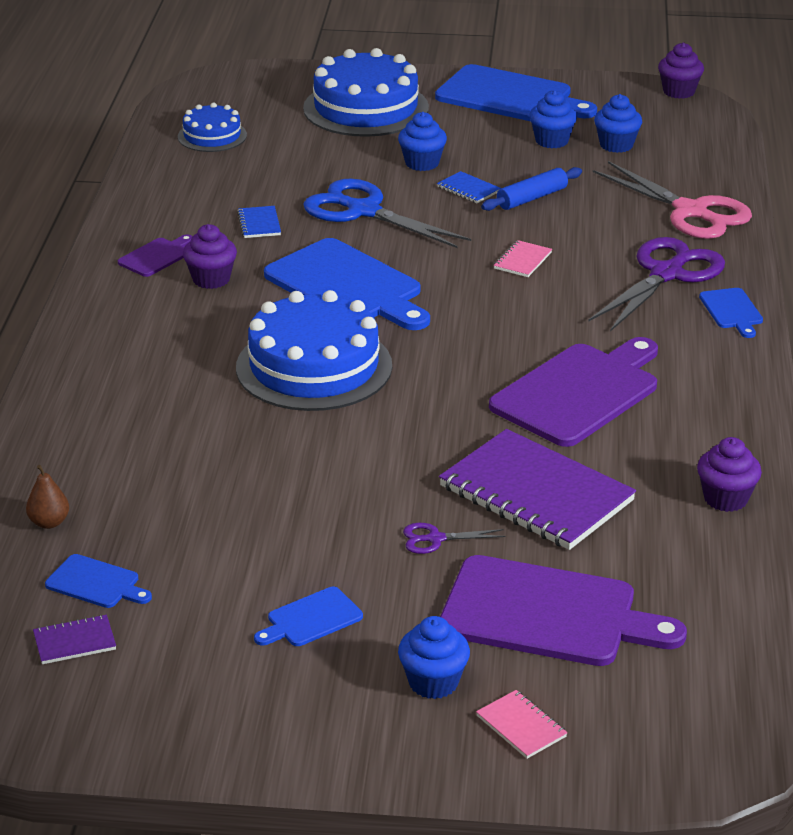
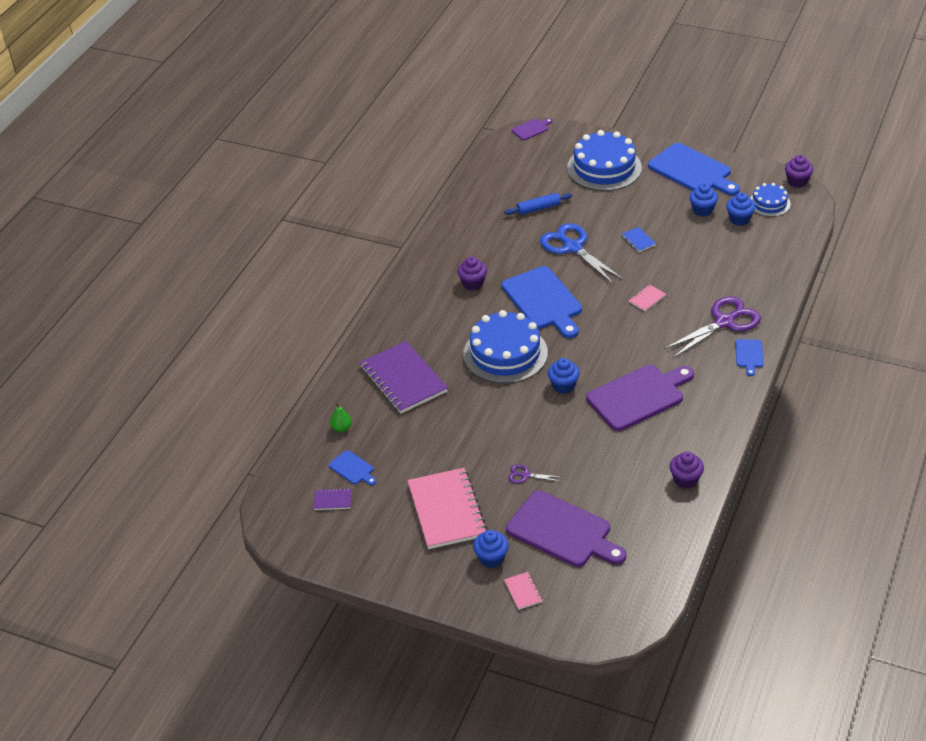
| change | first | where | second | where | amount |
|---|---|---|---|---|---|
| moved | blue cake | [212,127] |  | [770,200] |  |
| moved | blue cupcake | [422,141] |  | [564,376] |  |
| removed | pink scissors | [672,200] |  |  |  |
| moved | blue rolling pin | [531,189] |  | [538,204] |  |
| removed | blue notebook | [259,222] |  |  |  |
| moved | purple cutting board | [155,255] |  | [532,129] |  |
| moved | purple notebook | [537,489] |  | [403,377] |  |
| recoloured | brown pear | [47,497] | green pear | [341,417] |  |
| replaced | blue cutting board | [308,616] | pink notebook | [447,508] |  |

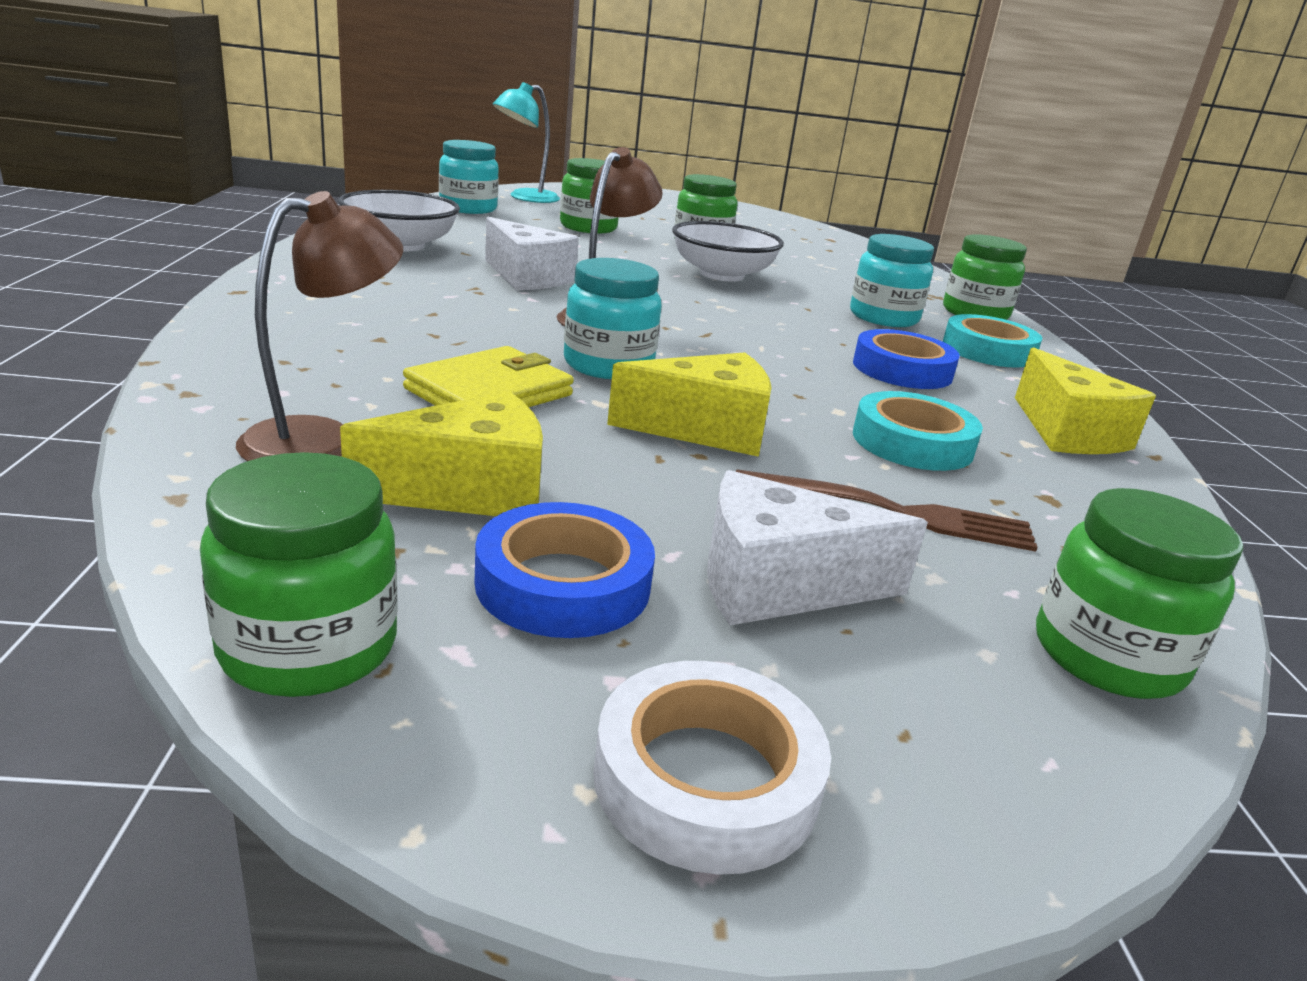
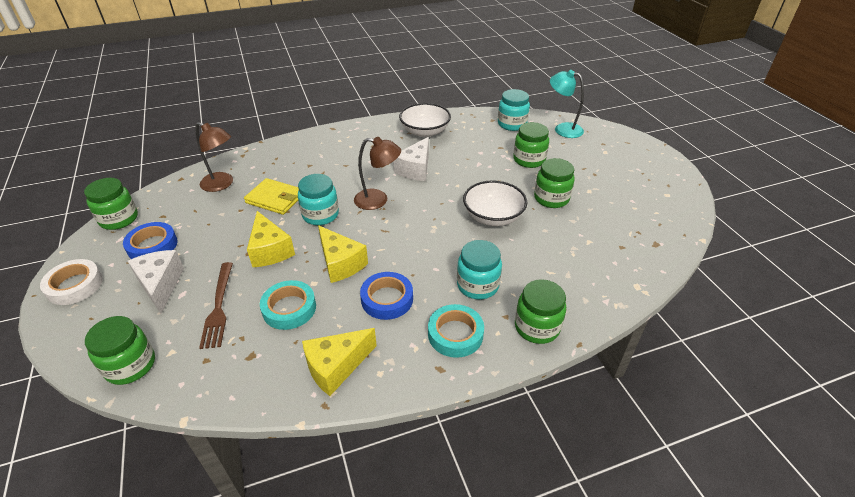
| change | first | where | second | where | amount |
|---|---|---|---|---|---|
| moved | yellow cheese | [441,453] |  | [343,254] |  |

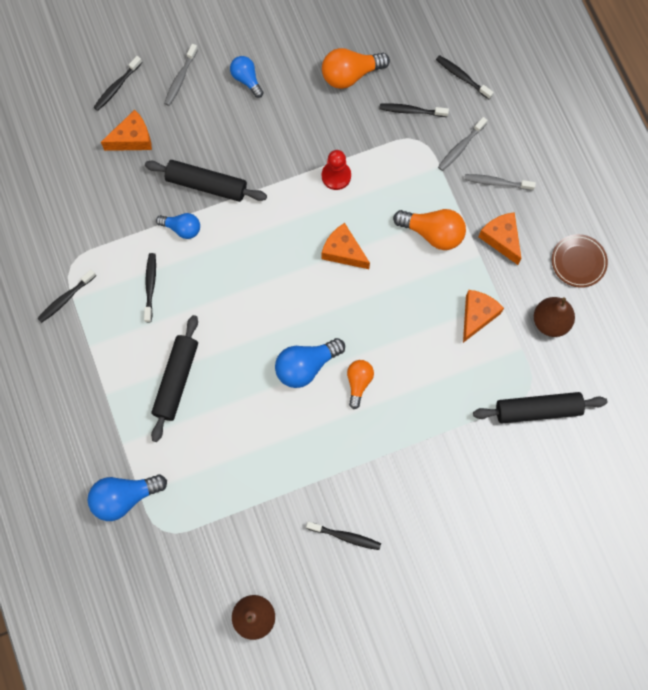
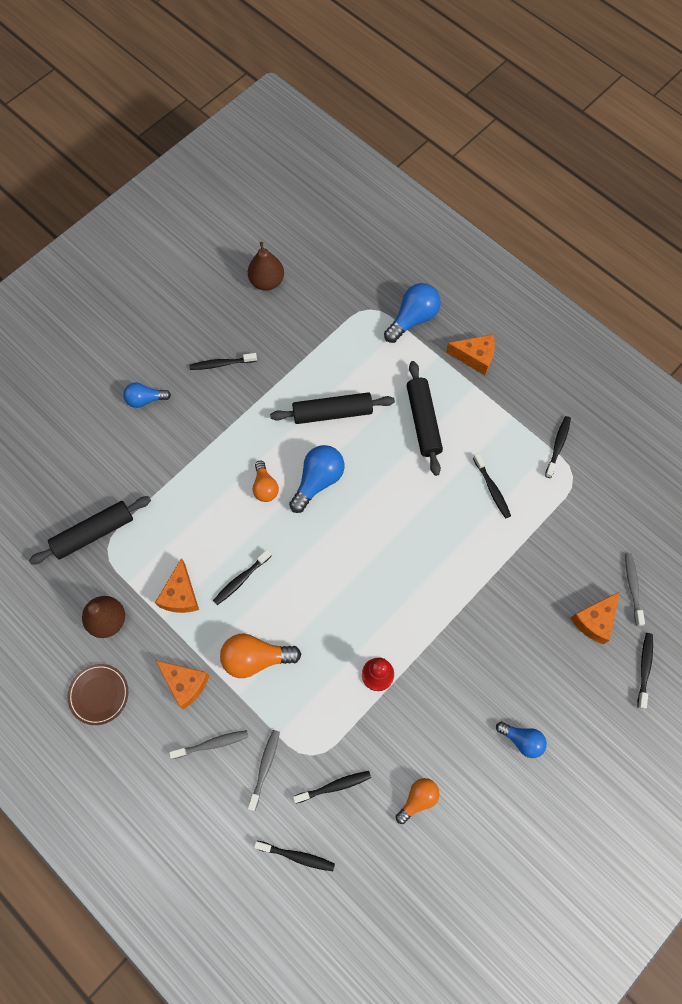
| change | first | where | second | where | amount |
|---|---|---|---|---|---|
| moved | grey toothbrush | [181,75] |  | [635,589] |  |
| resized | orange light bulb | [356,68] |  | [418,801] | x0.64 |
| moved | black rolling pin | [206,181] |  | [332,408] |  |
| moved | blue light bulb | [178,226] |  | [147,395] |  |
| moved | orange cheese | [346,246] |  | [470,354] |  |
| added |  |  | black toothbrush | [242,577] |  |

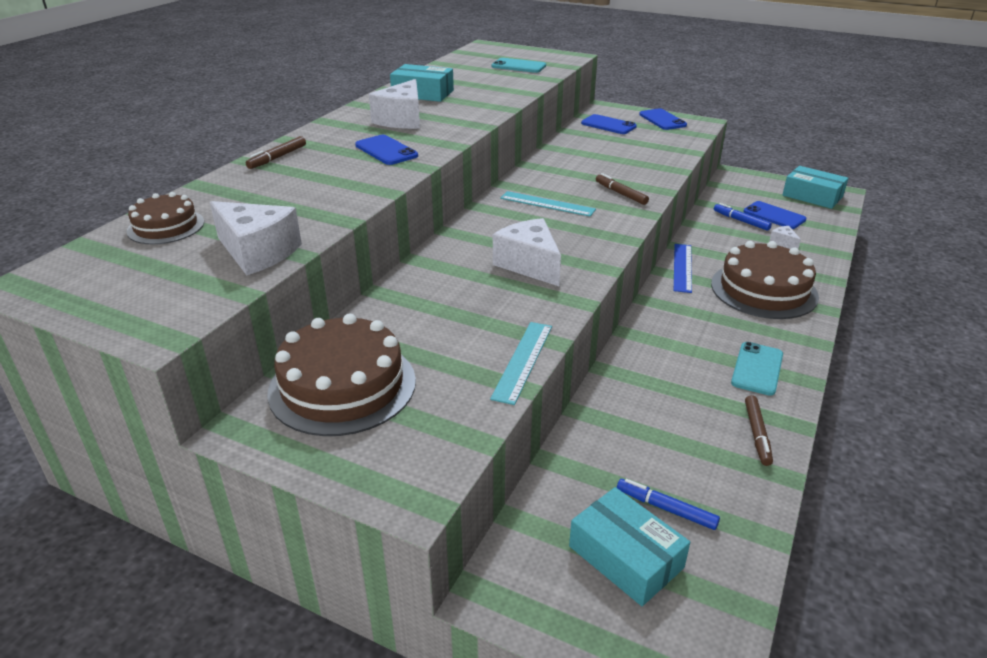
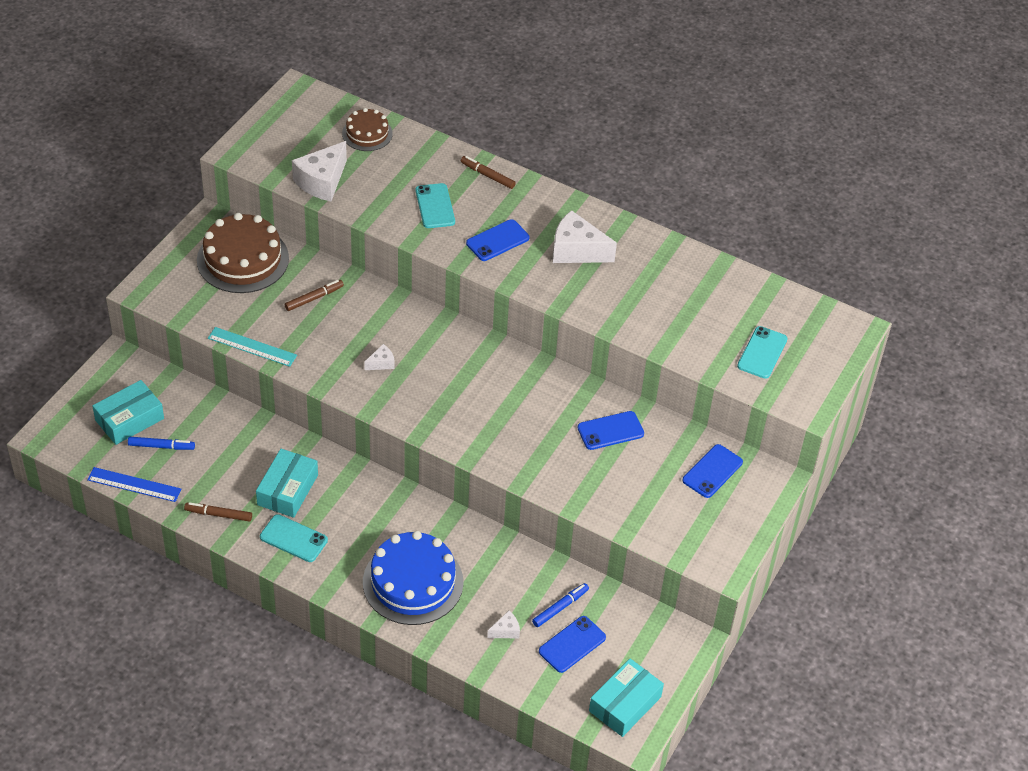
| change | first | where | second | where | amount |
|---|---|---|---|---|---|
| moved | turquoise box | [422,83] |  | [287,483] |  |
| moved | blue phone | [663,119] |  | [610,430] |  |
| moved | brown marker | [622,189] |  | [314,295] |  |
| removed | turquoise ruler | [548,203] |  |  |  |
| resized | white cheese | [527,252] |  | [379,357] | x0.47 |
| recoloured | brown cake | [765,280] | blue cake | [413,578] |  |
| moved | blue ruler | [683,268] |  | [134,484] |  |
| turned | blue marker | [668,504] |  | [161,443] | 60 degrees clockwise |
| added |  |  | turquoise phone | [435,205] |  |

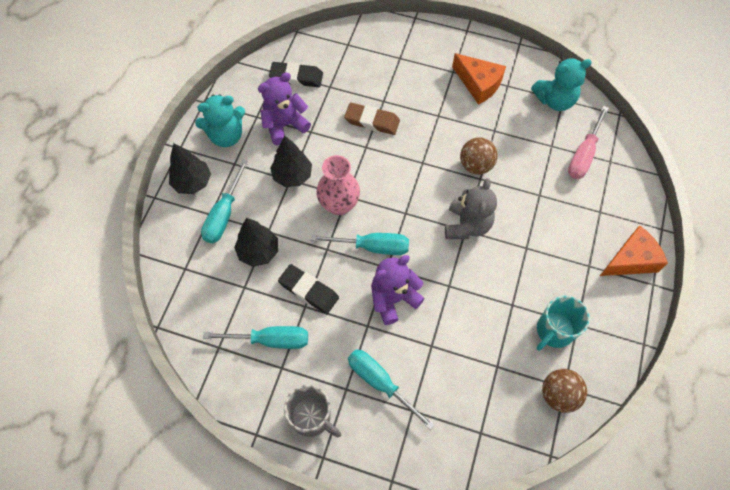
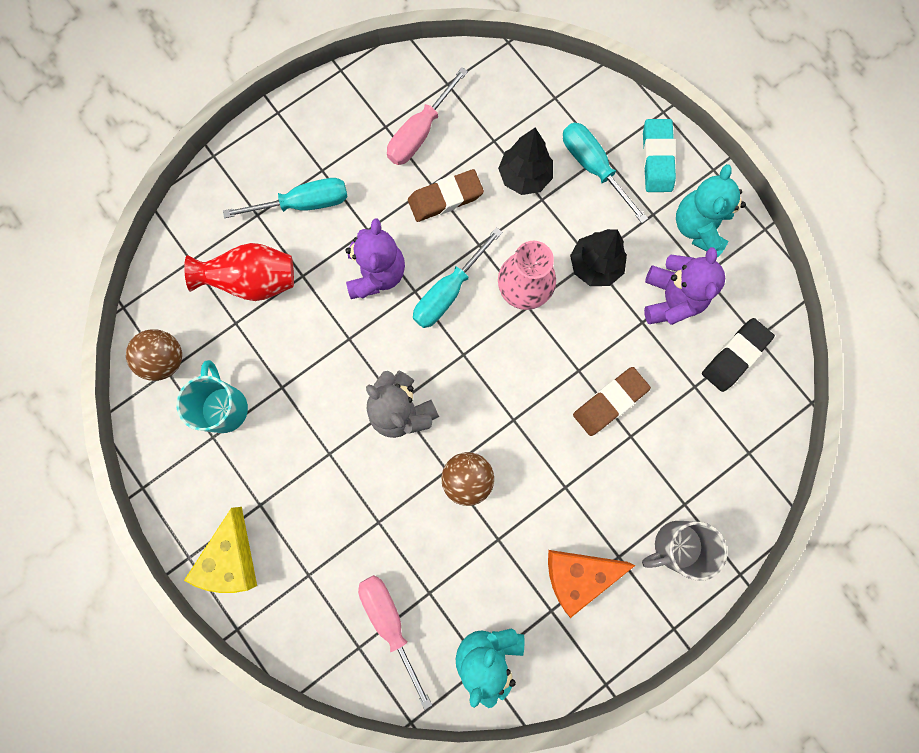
| change | first | where | second | where | amount |
|---|---|---|---|---|---|
| replaced | black tree | [190,168] | turquoise eraser | [659,155] |  |
| recoloured | orange cheese | [634,250] | yellow cheese | [220,550] |  |
| recoloured | black eraser | [308,289] | brown eraser | [446,195] |  |
| recoloured | turquoise screwdriver | [255,337] | pink screwdriver | [427,116] |  |
| moved | grey mug | [312,411] |  | [684,551] |  |
| added |  |  | red vase | [239,272] |  |

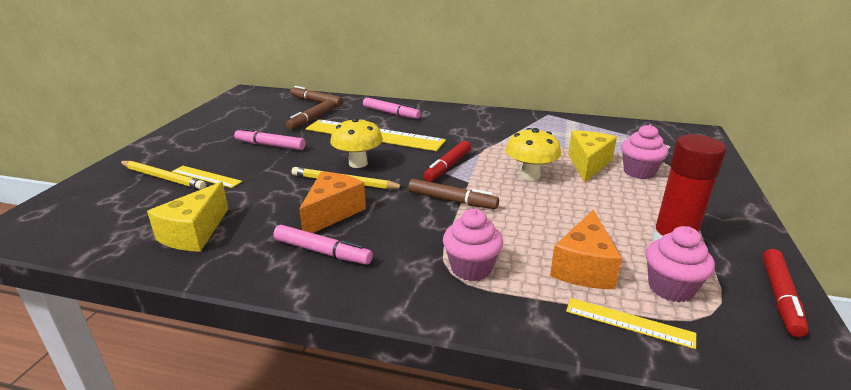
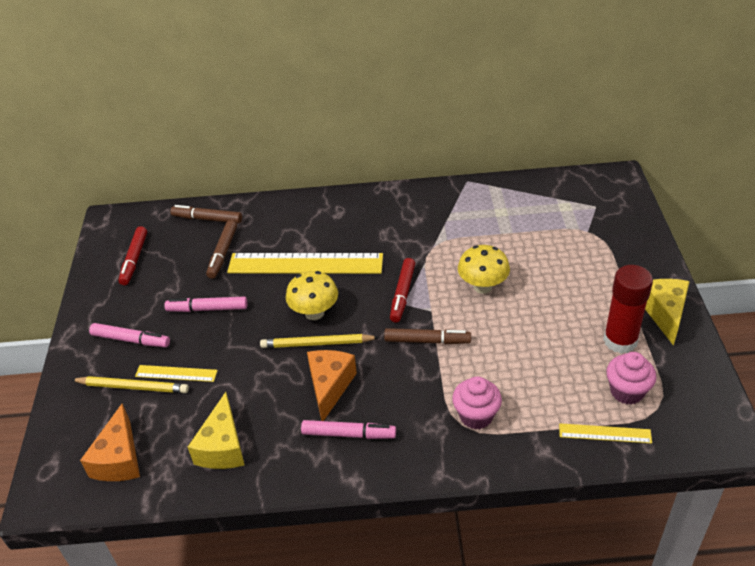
| change | first | where | second | where | amount |
|---|---|---|---|---|---|
| moved | pink marker | [392,108] |  | [129,335] |  |
| removed | pink cupcake | [644,151] |  |  |  |
| moved | yellow cheese | [592,156] |  | [667,312] |  |
| moved | orange cheese | [586,249] |  | [110,442] |  |
| moved | red marker | [785,293] |  | [132,255] |  |

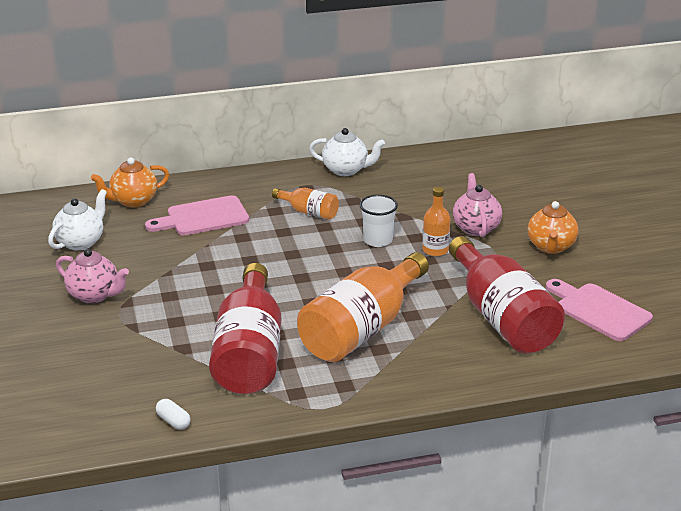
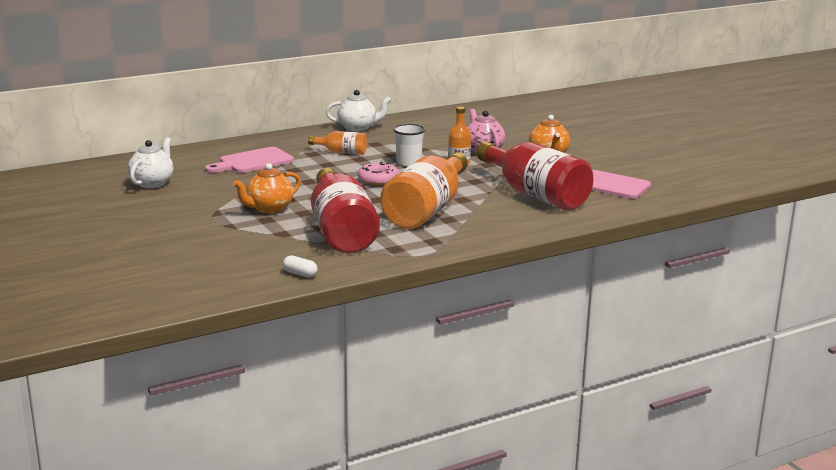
| change | first | where | second | where | amount |
|---|---|---|---|---|---|
| moved | orange teapot | [130,183] |  | [267,188] |  |
| removed | pink teapot | [92,276] |  |  |  |
| added |  |  | pink donut | [378,174] |  |

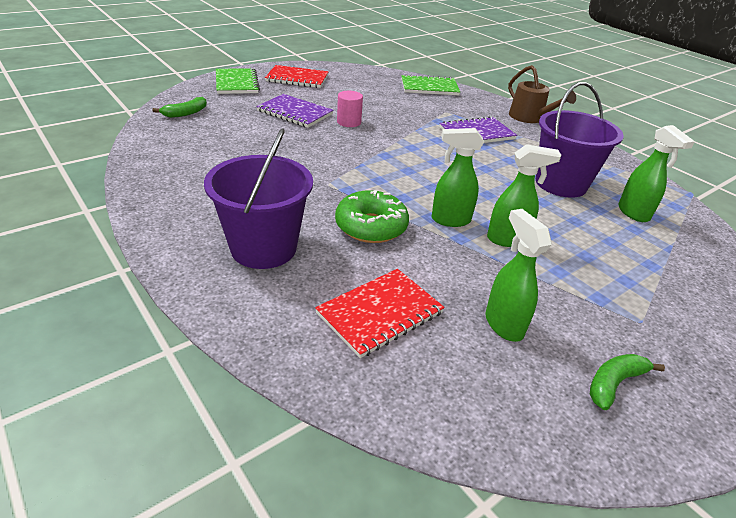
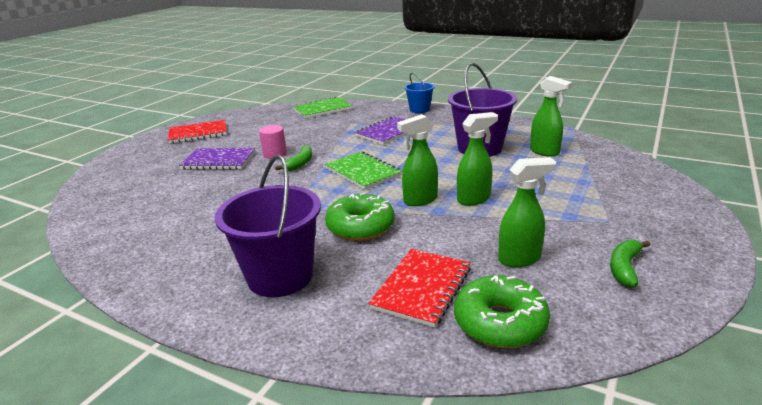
| change | first | where | second | where | amount |
|---|---|---|---|---|---|
| replaced | brown watering can | [542,94] | blue bucket | [419,93] |  |
| moved | green notebook | [238,81] |  | [363,170] |  |
| moved | green banana | [180,107] |  | [293,158] |  |
| turned | green spray bottle | [518,275] |  | [527,212] | 120 degrees clockwise |
| added |  |  | green donut | [502,311] |  |

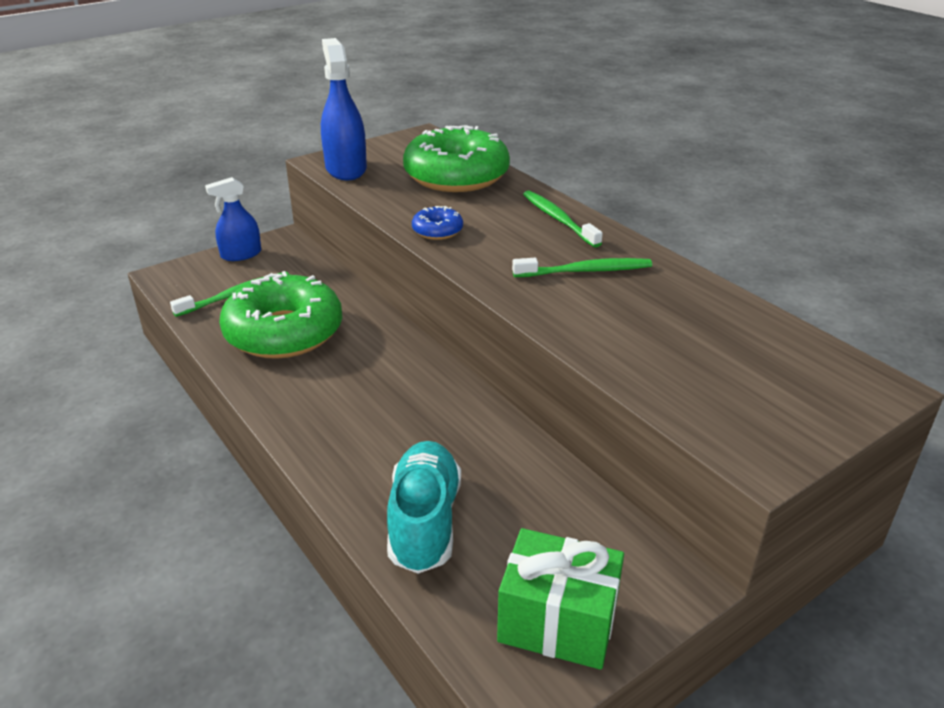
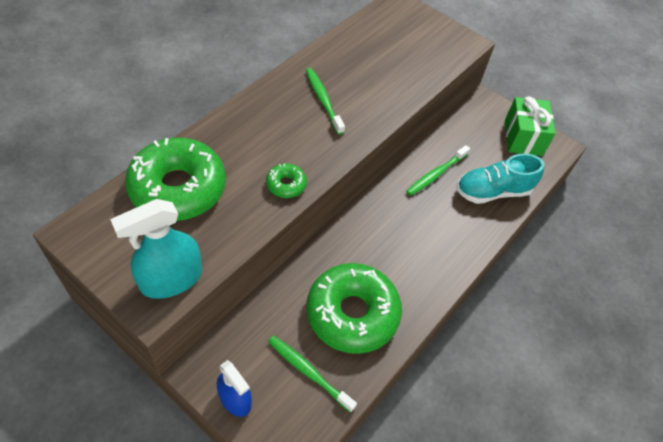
| change | first | where | second | where | amount |
|---|---|---|---|---|---|
| recoloured | blue spray bottle | [344,109] | turquoise spray bottle | [156,249] |  |
| moved | green toothbrush | [563,218] |  | [438,170] |  |
| recoloured | blue donut | [437,223] | green donut | [286,180] |  |

